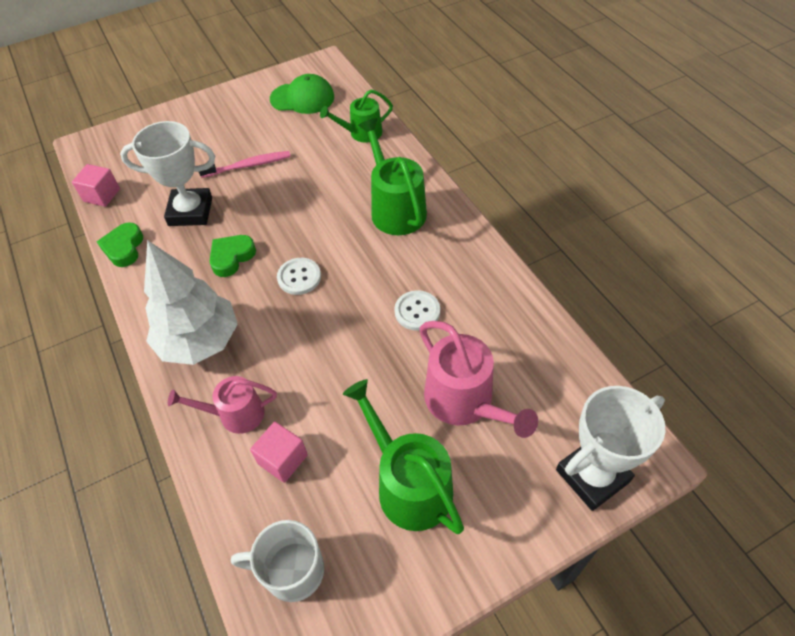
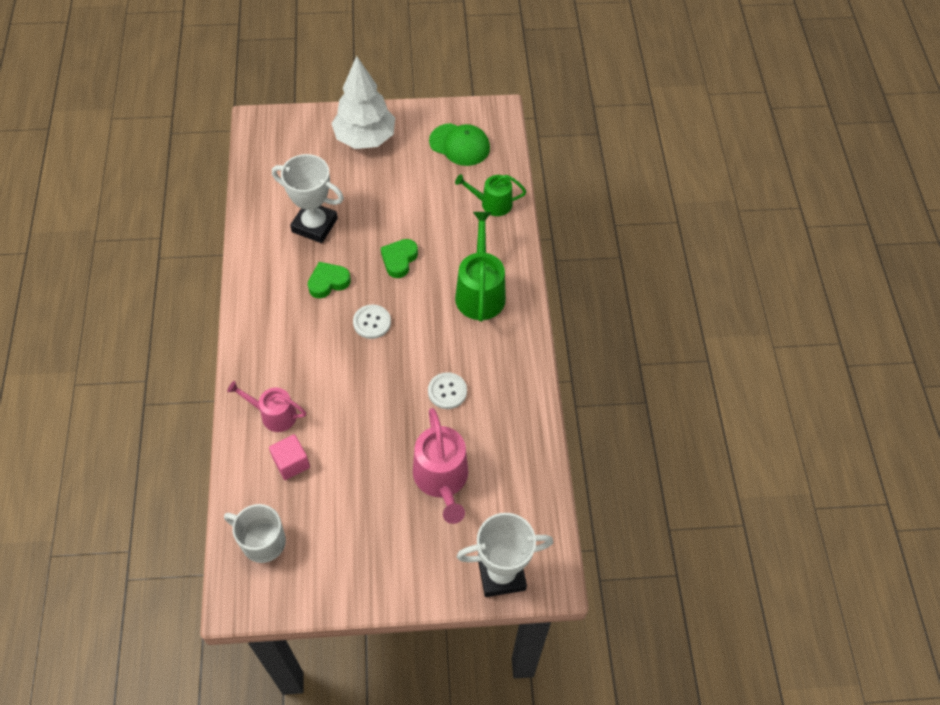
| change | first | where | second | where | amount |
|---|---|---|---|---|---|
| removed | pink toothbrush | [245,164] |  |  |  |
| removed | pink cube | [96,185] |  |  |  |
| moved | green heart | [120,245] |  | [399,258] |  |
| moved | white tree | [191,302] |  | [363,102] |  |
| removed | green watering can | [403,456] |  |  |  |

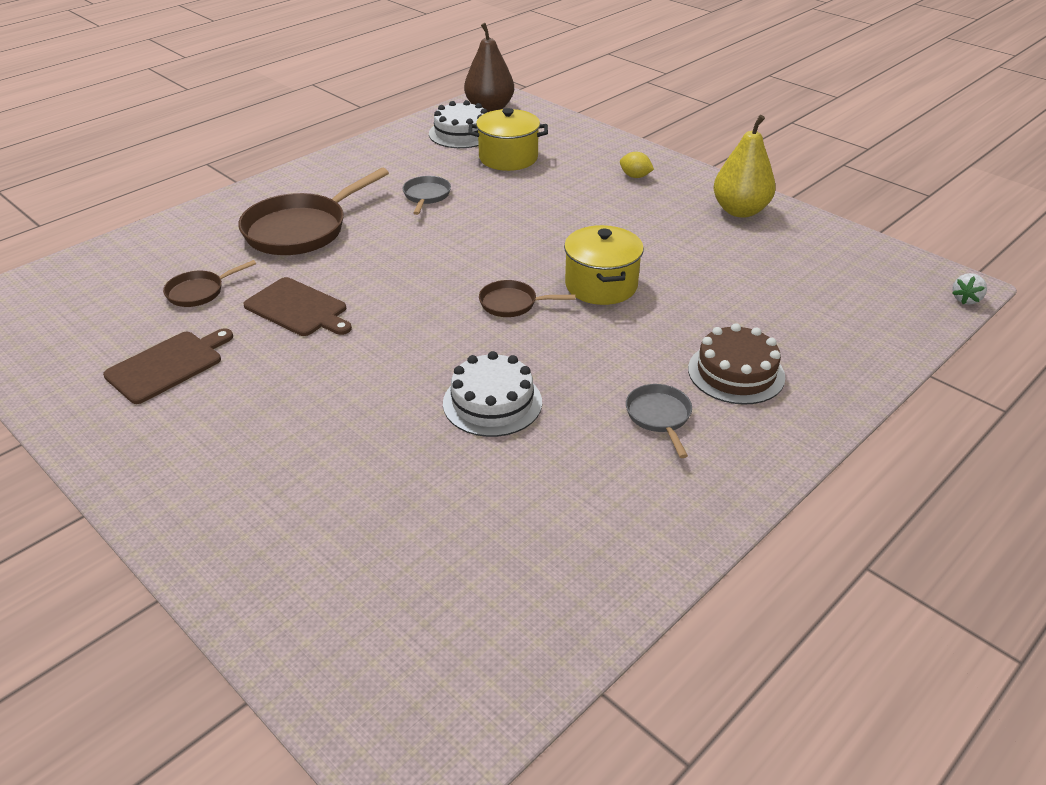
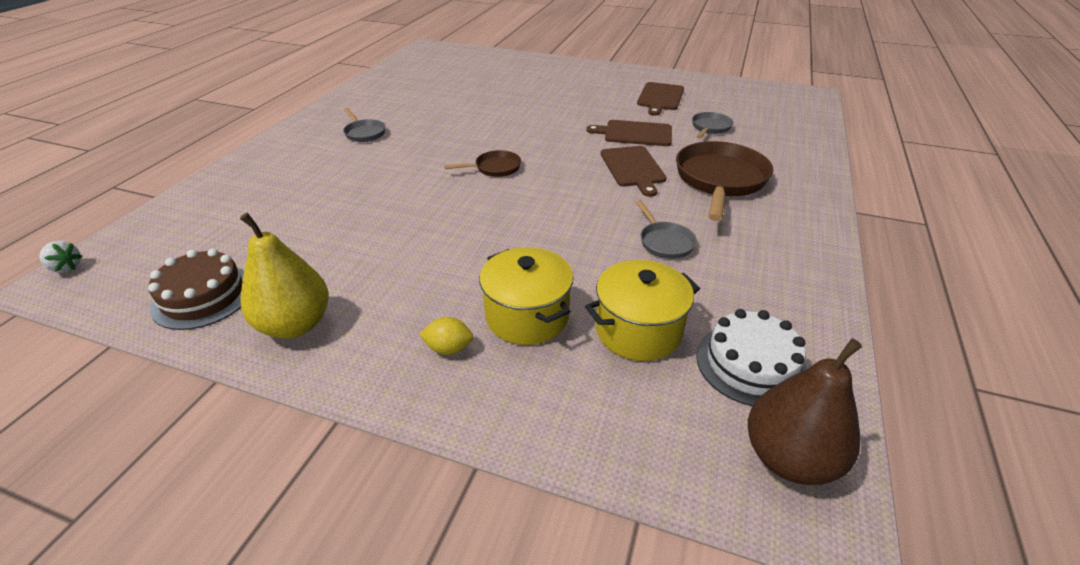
| change | first | where | second | where | amount |
|---|---|---|---|---|---|
| moved | yellow pot | [604,265] |  | [526,296] |  |
| recoloured | brown pan | [209,283] | grey pan | [712,125] |  |
| turned | white strawberry | [969,289] |  | [60,257] | 105 degrees clockwise |
| moved | brown cake | [736,364] |  | [196,289] |  |
| removed | white cake | [492,394] |  |  |  |
| added |  |  | brown cutting board | [634,171] |  |

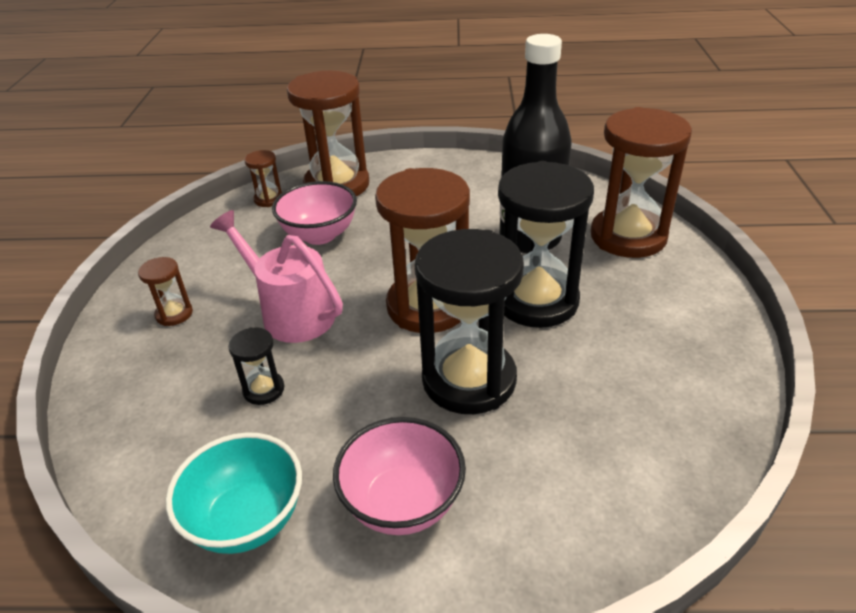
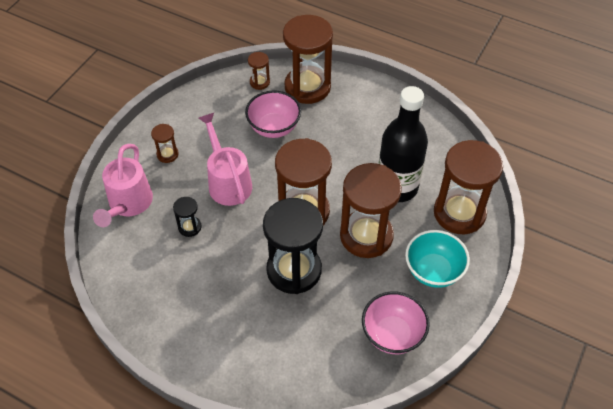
| change | first | where | second | where | amount |
|---|---|---|---|---|---|
| recoloured | black hourglass | [546,244] | brown hourglass | [371,210] |  |
| moved | pink bowl | [399,476] |  | [396,322] |  |
| moved | turquoise bowl | [234,493] |  | [437,259] |  |
| added |  |  | pink watering can | [123,185] |  |

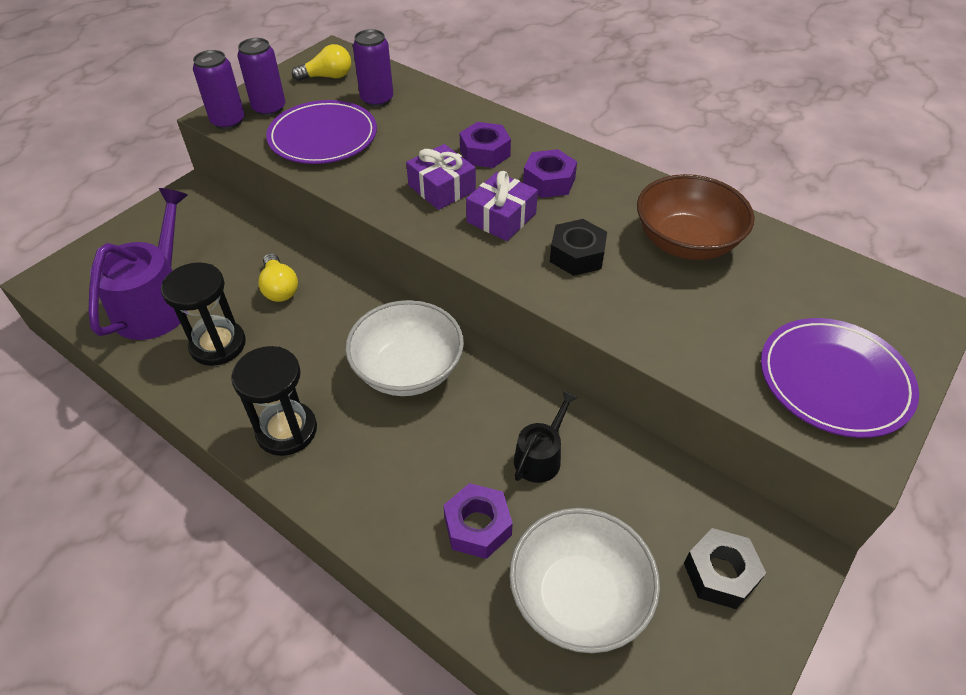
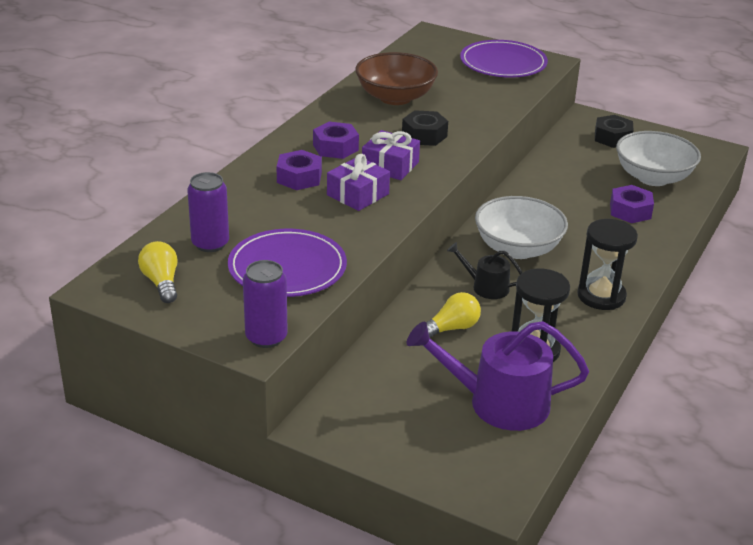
| change | first | where | second | where | amount |
|---|---|---|---|---|---|
| removed | purple can | [261,77] |  |  |  |
| moved | black watering can | [546,437] |  | [485,270] |  |

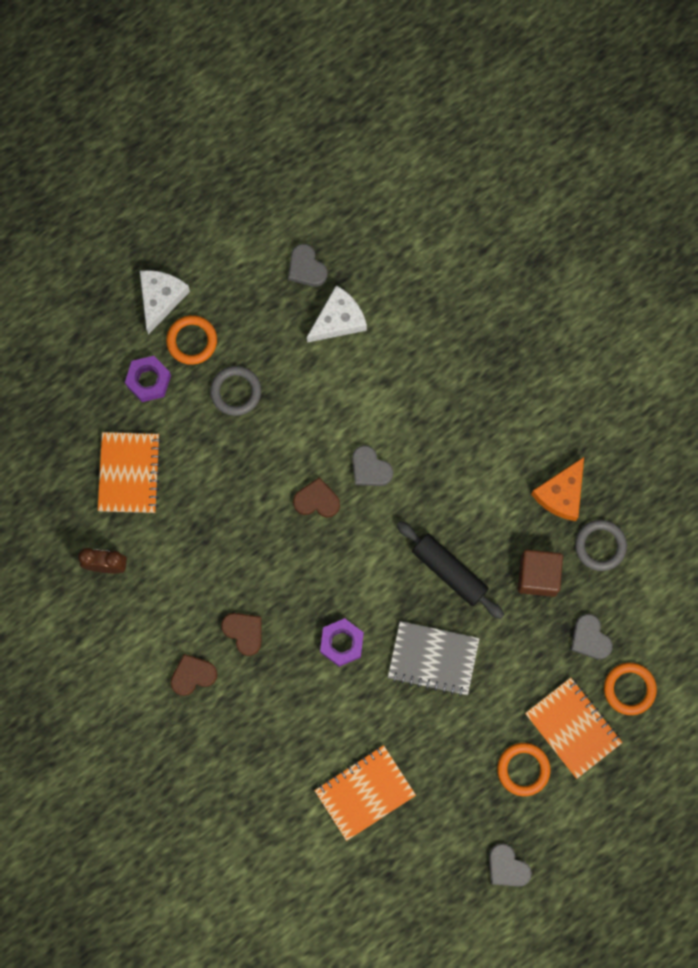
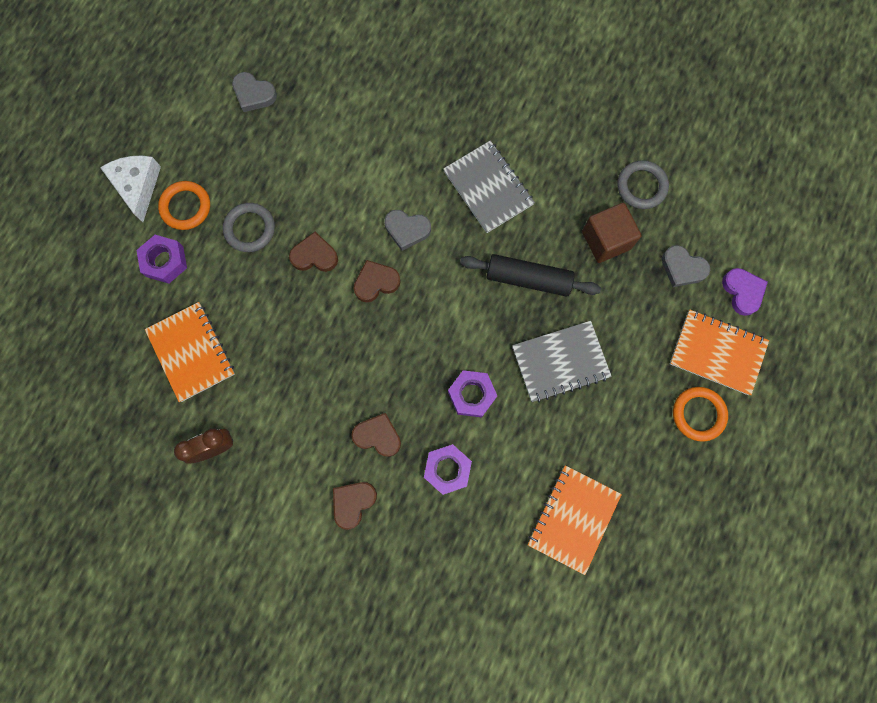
| change | first | where | second | where | amount |
|---|---|---|---|---|---|
| removed | white cheese | [337,314] |  |  |  |
| removed | orange cheese | [557,489] |  |  |  |
| replaced | orange ring | [630,689] | purple heart | [745,292] |  |
| removed | grey heart | [510,865] |  |  |  |
| added |  |  | grey notebook | [489,186] |  |
| added |  |  | brown heart | [313,252] |  |
| added |  |  | purple nut | [448,469] |  |

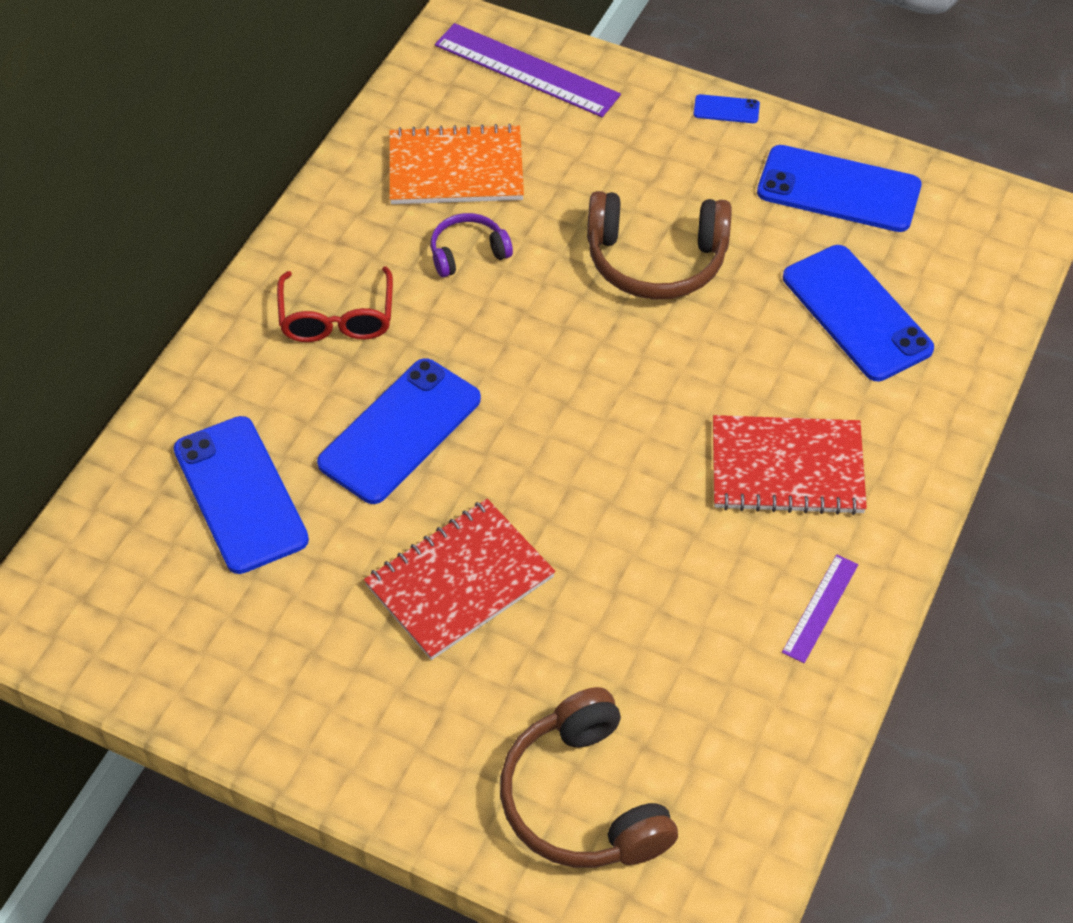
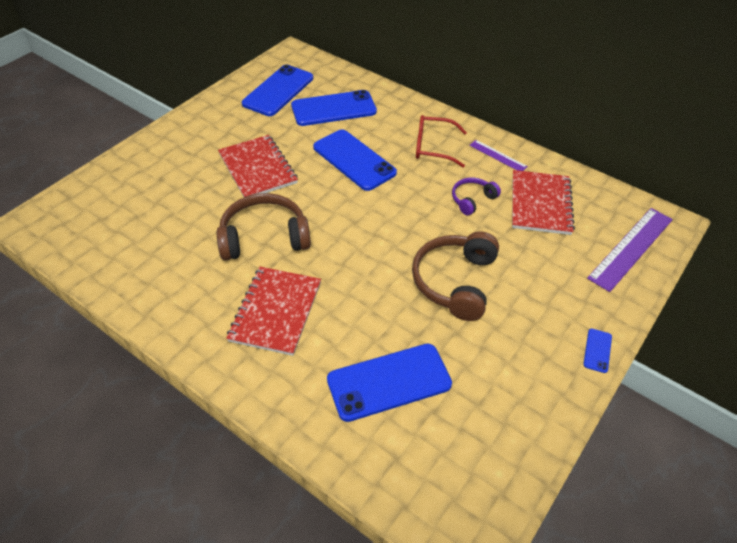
| change | first | where | second | where | amount |
|---|---|---|---|---|---|
| recoloured | orange notebook | [456,164] | red notebook | [543,202] |  |
| moved | blue phone | [839,188] |  | [277,90] |  |
| turned | purple headphones | [472,245] |  | [476,196] | 120 degrees counterclockwise |
| moved | purple ruler | [820,608] |  | [498,155] |  |
| moved | brown headphones | [589,777] |  | [263,226] |  |

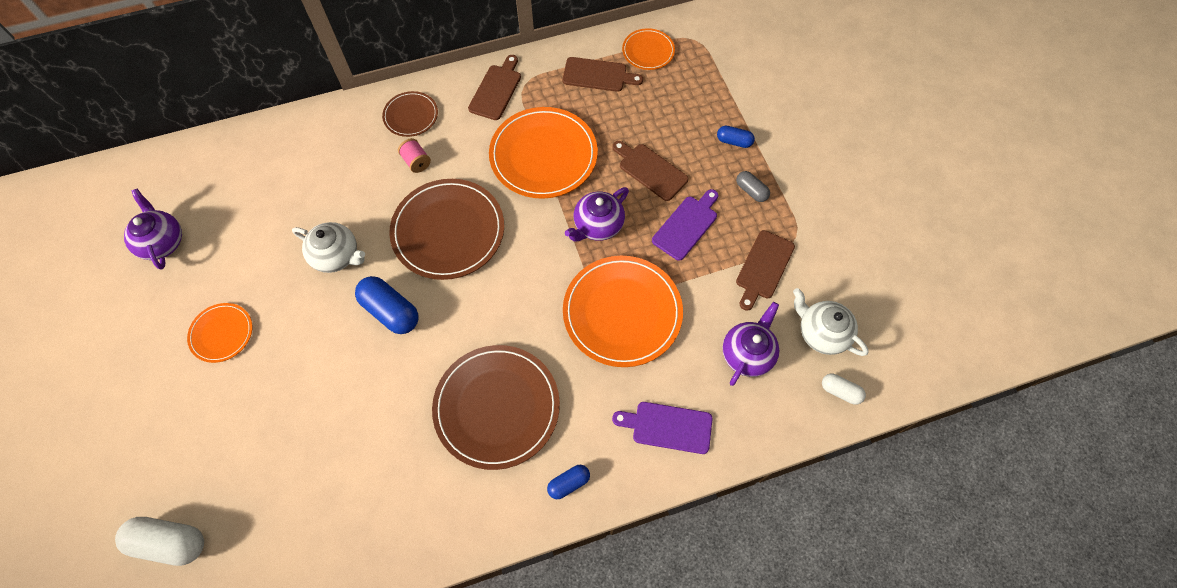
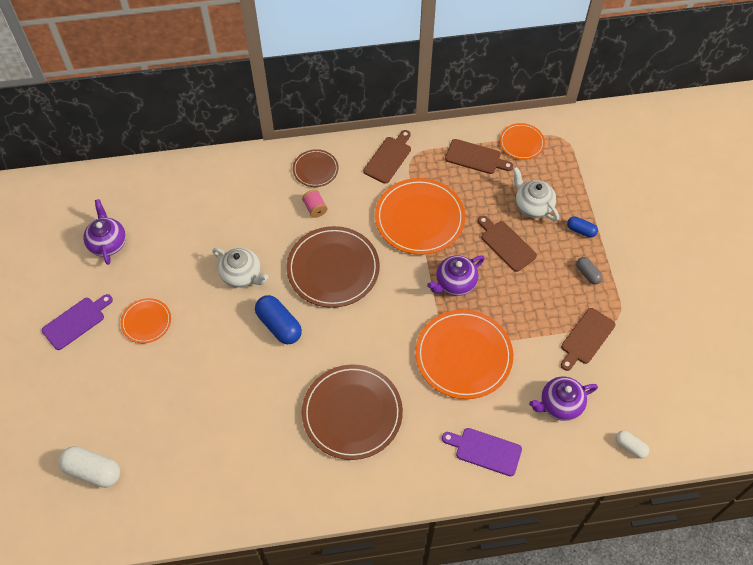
| change | first | where | second | where | amount |
|---|---|---|---|---|---|
| moved | purple cutting board | [685,225] |  | [77,322] |  |
| moved | white teapot | [831,322] |  | [536,194] |  |
| turned | purple teapot | [750,344] |  | [563,399] | 150 degrees counterclockwise |
| removed | blue capsule | [568,482] |  |  |  |

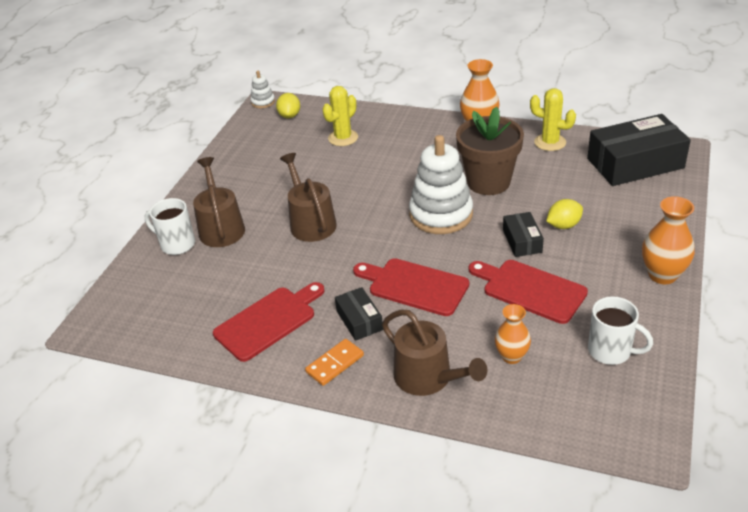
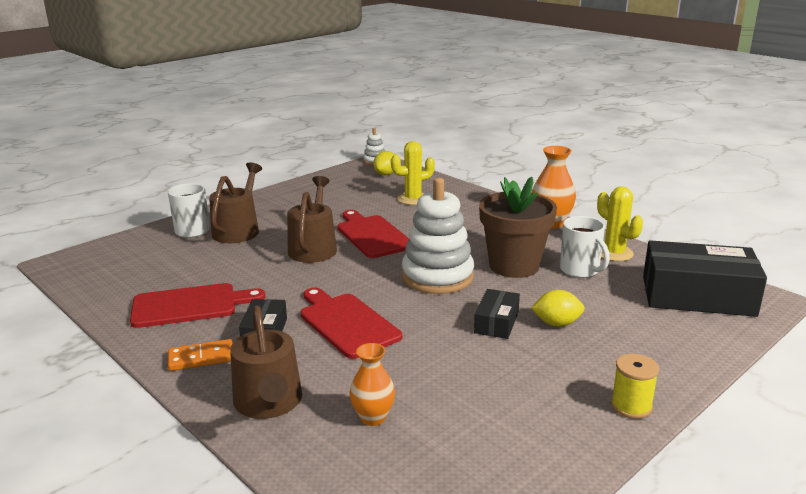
| change | first | where | second | where | amount |
|---|---|---|---|---|---|
| replaced | orange vase | [668,240] | yellow spool | [635,386] |  |
| moved | red cutting board | [528,292] |  | [373,234] |  |
| moved | white mug | [620,330] |  | [585,247] |  |

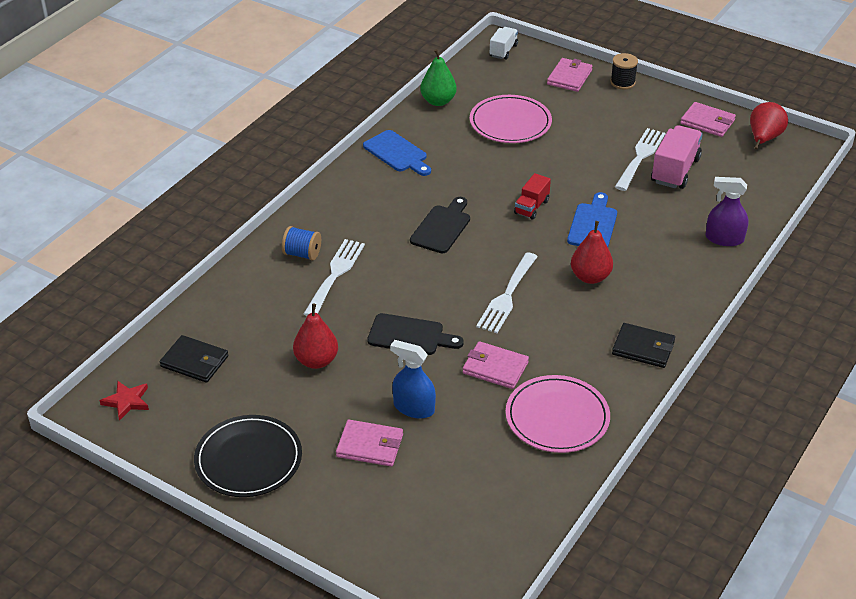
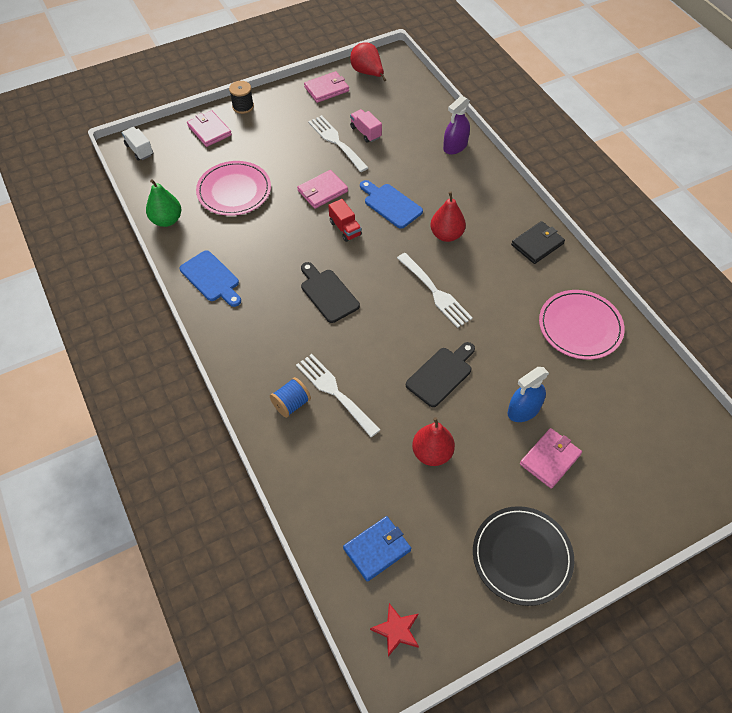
| change | first | where | second | where | amount |
|---|---|---|---|---|---|
| resized | pink truck | [677,157] |  | [366,126] | x0.60 |
| turned | blue cutting board | [397,153] |  | [210,278] | 60 degrees clockwise |
| recoloured | black wallet | [194,359] | blue wallet | [377,549] |  |
| moved | pink wallet | [496,365] |  | [322,189] |  |

